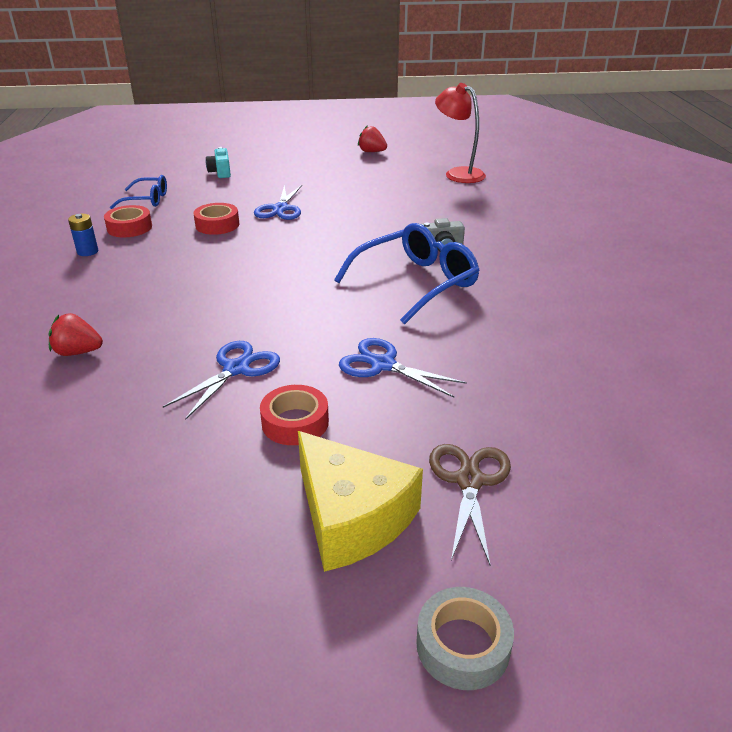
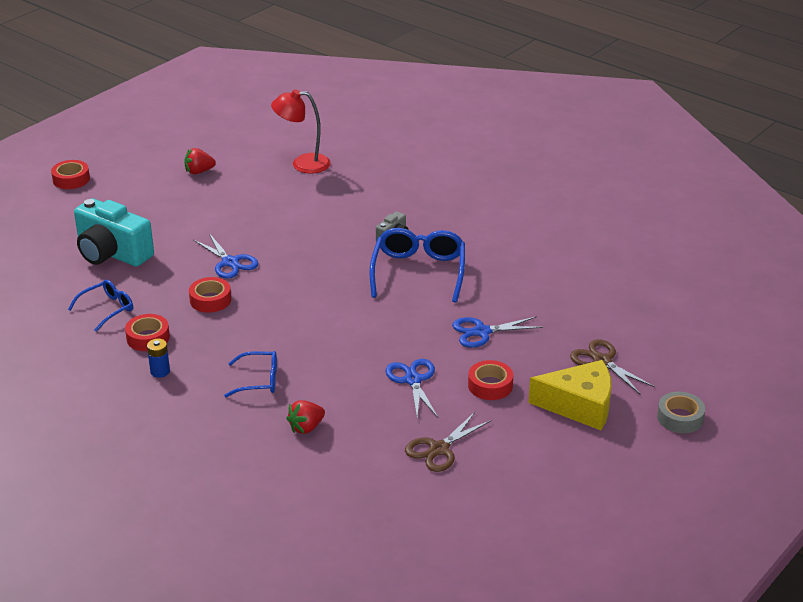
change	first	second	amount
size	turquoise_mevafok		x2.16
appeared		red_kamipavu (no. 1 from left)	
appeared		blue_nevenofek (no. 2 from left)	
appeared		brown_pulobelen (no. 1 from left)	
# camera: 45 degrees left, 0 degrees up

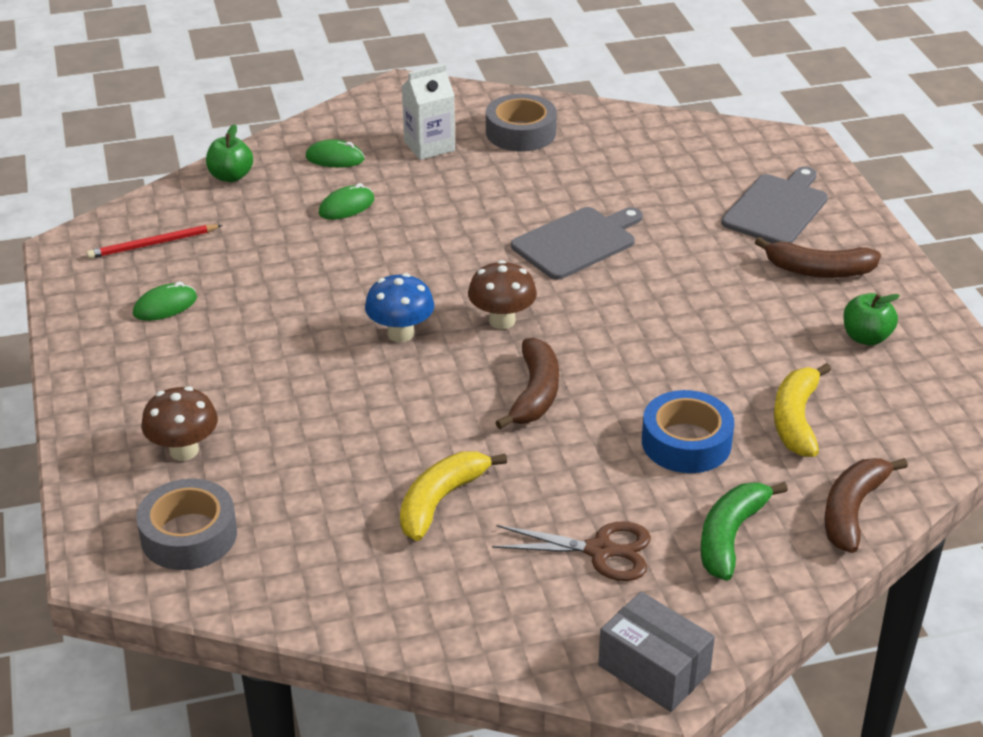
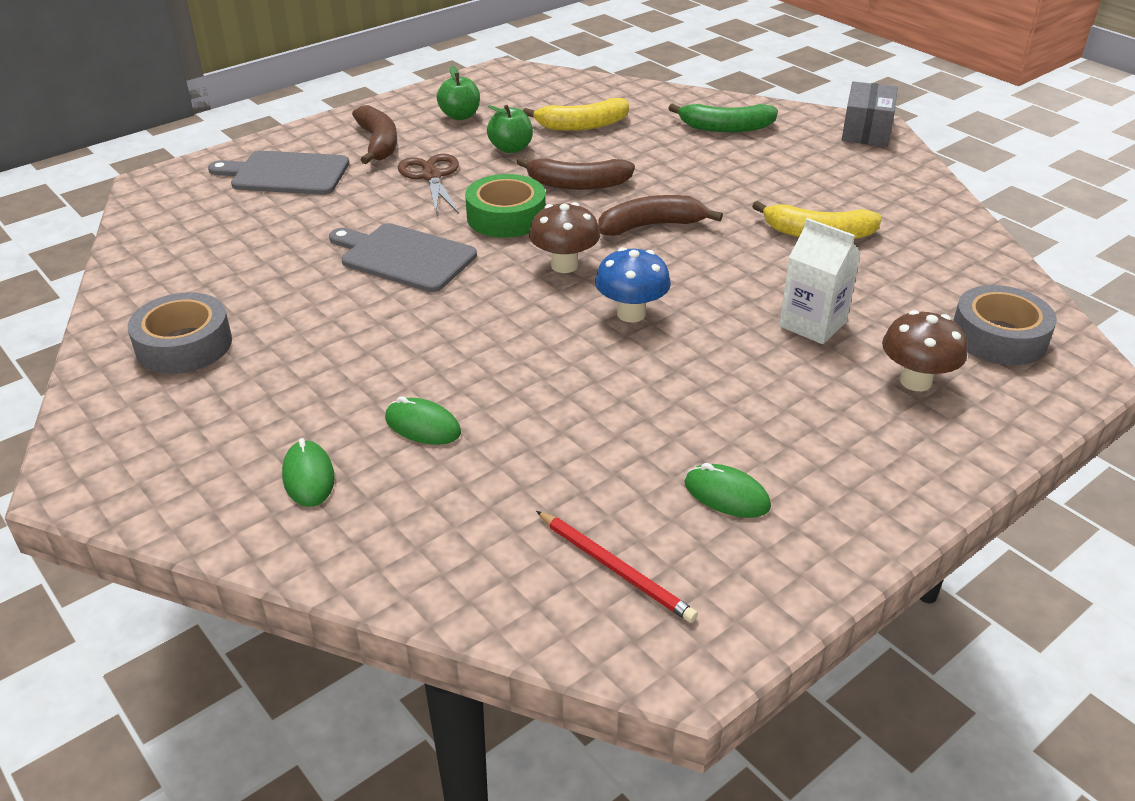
change	first	second	amount
relocated	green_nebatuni (no. 1 from left in the first image)	green_nebatuni (no. 2 from left)	
relocated	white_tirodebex		
relocated	brown_pulobelen		
missing	blue_kamipavu		
relocated	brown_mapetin (no. 3 from left in the first image)	brown_mapetin (no. 2 from left)	
appeared		green_kamipavu	
# camera: 115 degrees left, 0 degrees up

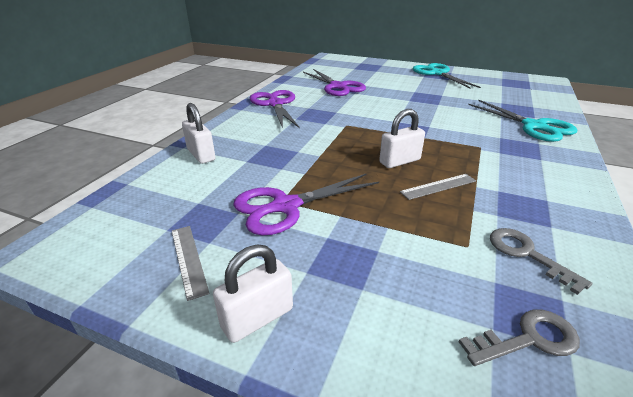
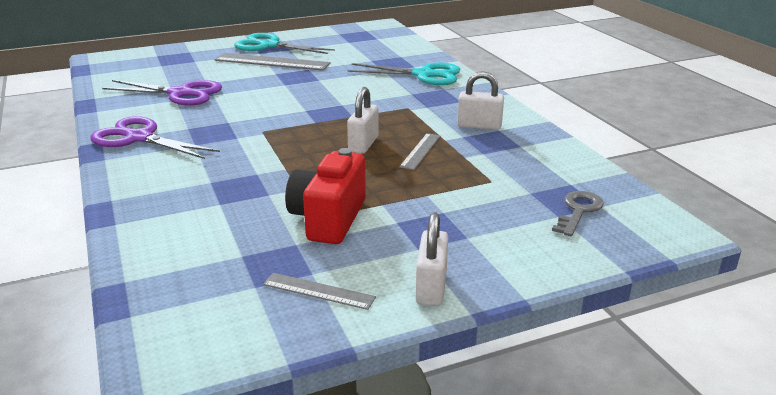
change	first	second	amount
relocated	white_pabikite (no. 1 from left in the first image)	white_pabikite (no. 3 from left)	
exchanged	purple_pulobelen (no. 2 from left)	red_mevafok	
missing	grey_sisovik (no. 2 from left)		
appeared		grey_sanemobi (no. 1 from left)	
# camera: 45 degrees left, 5 degrees down

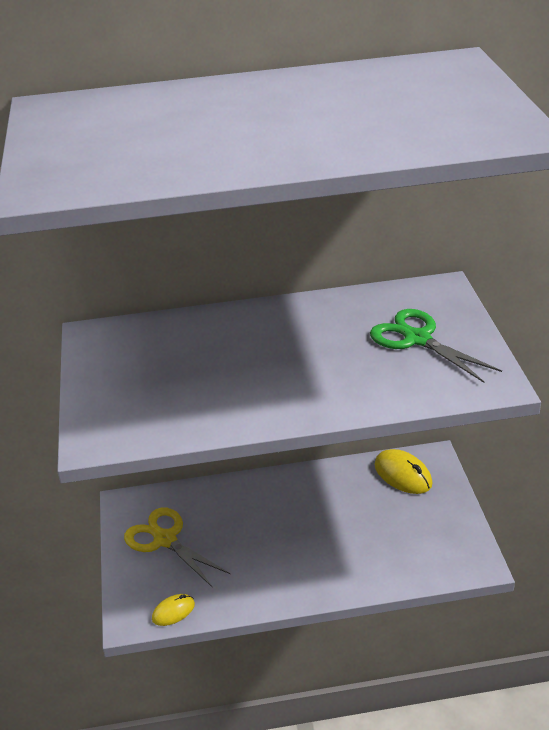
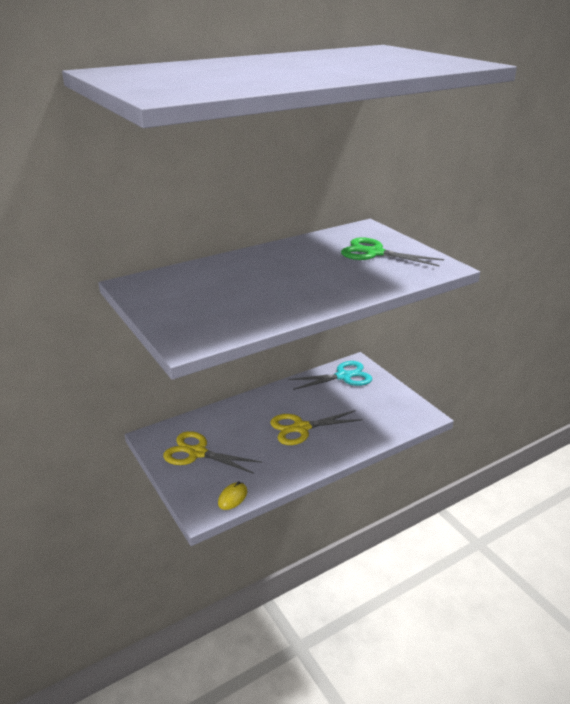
change	first	second	amount
exchanged	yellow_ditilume (no. 2 from left)	turquoise_pulobelen	
appeared		yellow_pulobelen (no. 2 from left)	
# camera: 25 degrees left, 5 degrees down

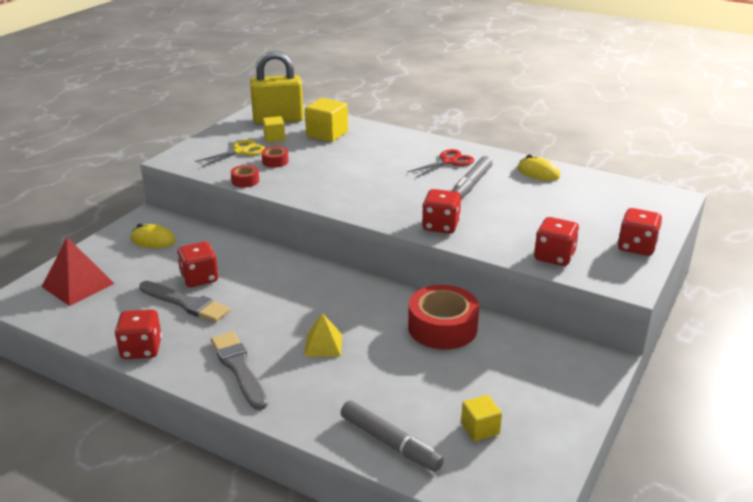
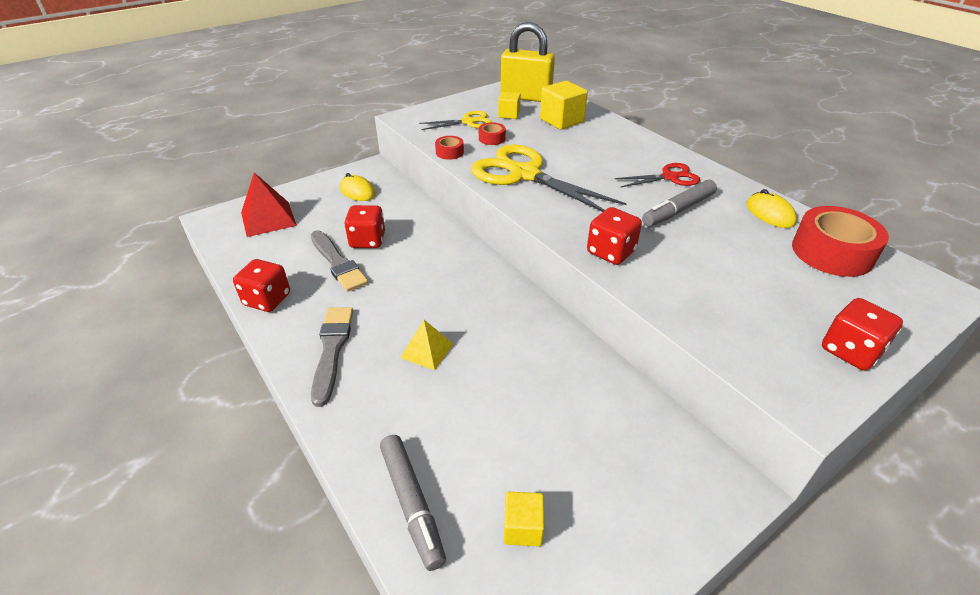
change	first	second	amount
relocated	red_kamipavu (no. 3 from left)		
missing	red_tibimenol (no. 4 from left)		
appeared		yellow_pulobelen (no. 2 from left)	
# camera: 25 degrees right, 10 degrees up

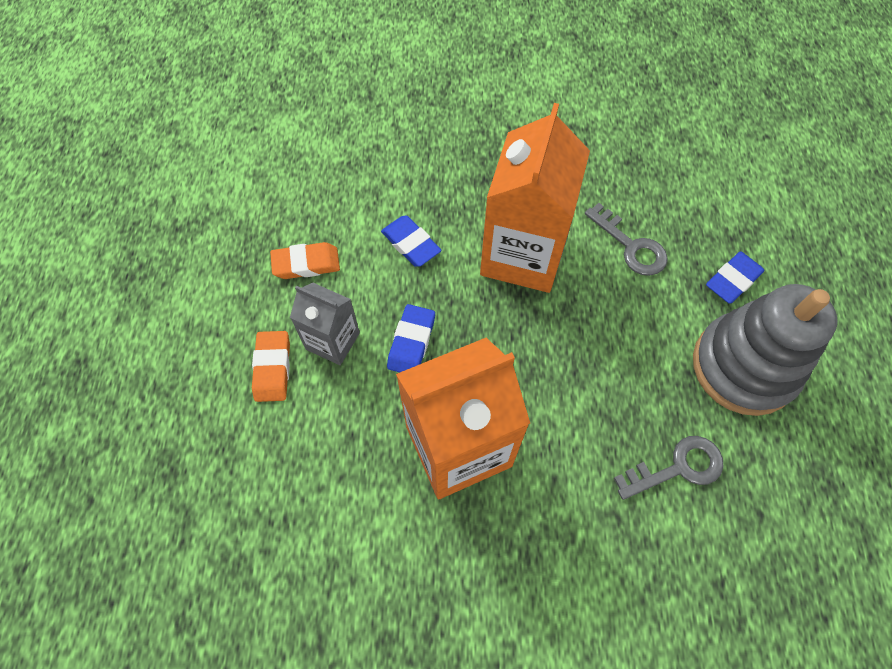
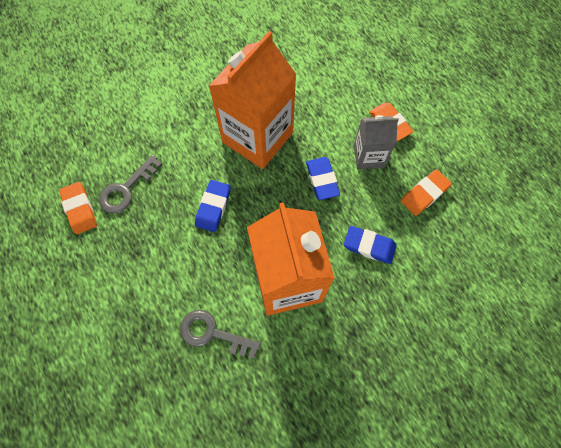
change	first	second	amount
missing	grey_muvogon		
relocated	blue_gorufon (no. 3 from left in the first image)	blue_gorufon (no. 1 from left)	
appeared		orange_gorufon (no. 1 from left)	
# camera: 150 degrees right, 5 degrees up

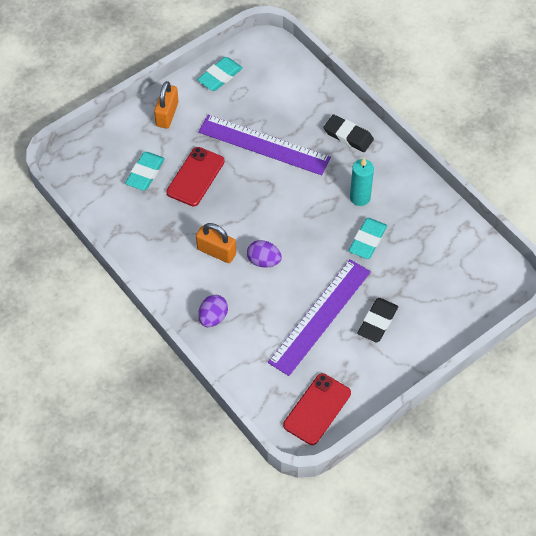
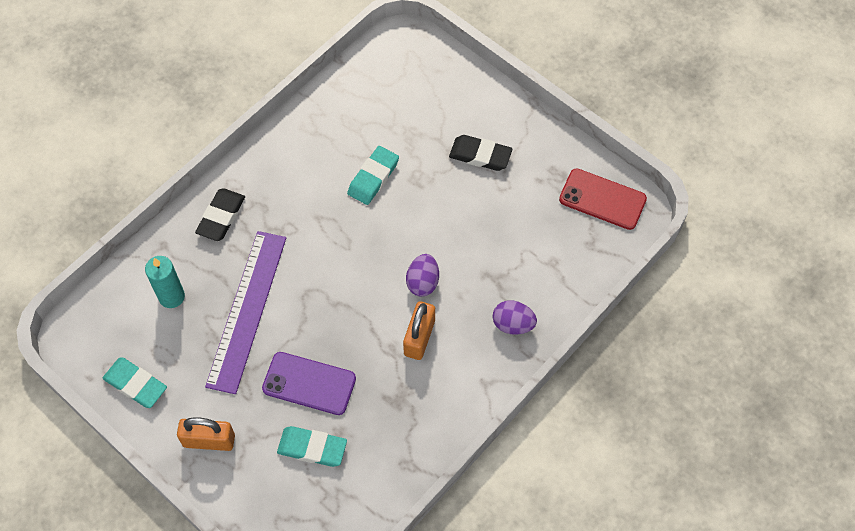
change	first	second	amount
colour	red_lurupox (no. 1 from left)	purple_lurupox	
missing	purple_sanemobi (no. 2 from left)		
spun	turquoise_gorufon (no. 3 from left)		75 degrees counterclockwise
relocated	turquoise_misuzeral		
# camera: 100 degrees left, 5 degrees up

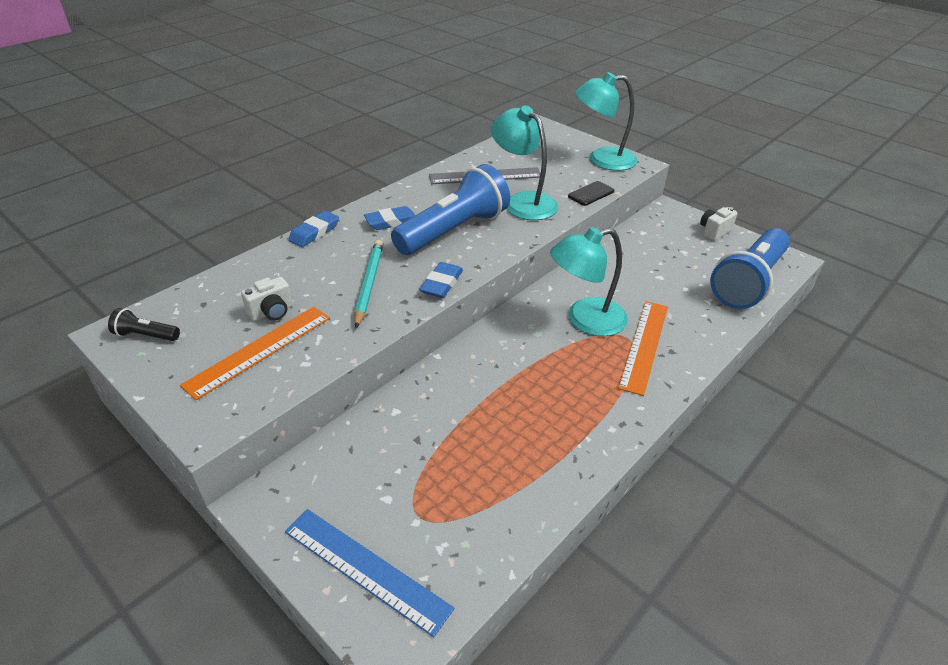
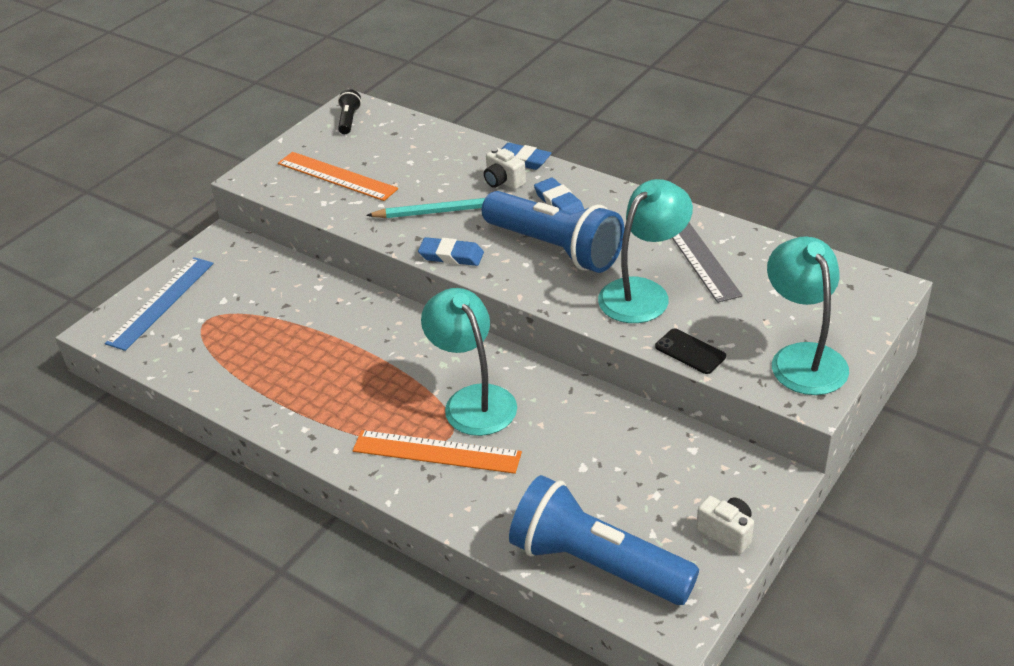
change	first	second	amount
relocated	white_mevafok (no. 1 from left)		
# camera: 85 degrees right, 0 degrees up

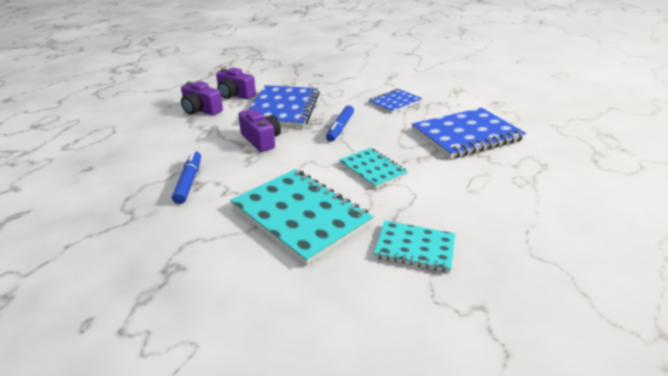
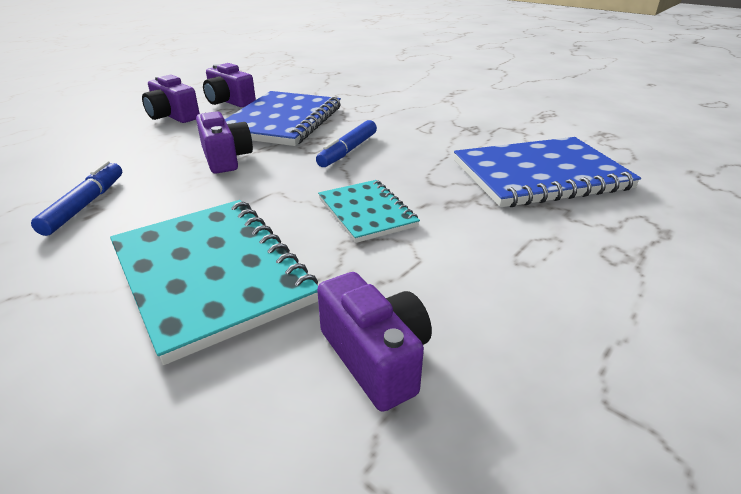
change	first	second	amount
missing	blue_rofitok (no. 2 from left)		
exchanged	turquoise_rofitok (no. 3 from left)	purple_mevafok (no. 4 from left)	
# camera: 10 degrees right, 0 degrees up

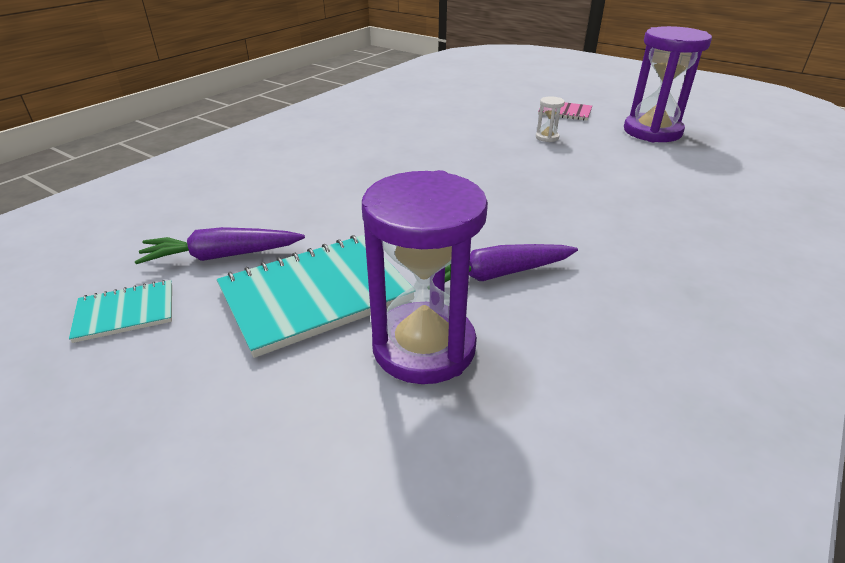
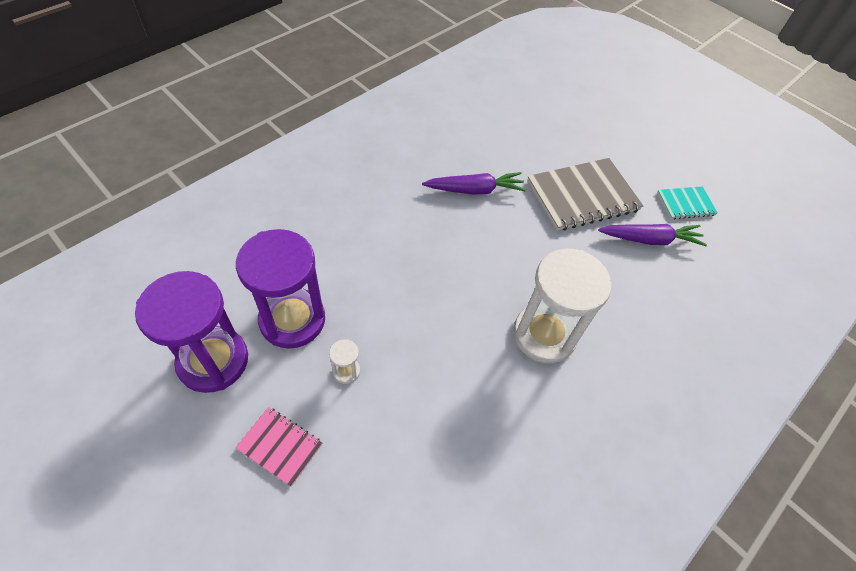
change	first	second	amount
colour	turquoise_rofitok (no. 2 from left)	grey_rofitok	
relocated	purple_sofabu (no. 1 from left in the first image)	purple_sofabu (no. 2 from left)	
appeared		white_sofabu (no. 2 from left)	
# camera: 175 degrees left, 20 degrees up

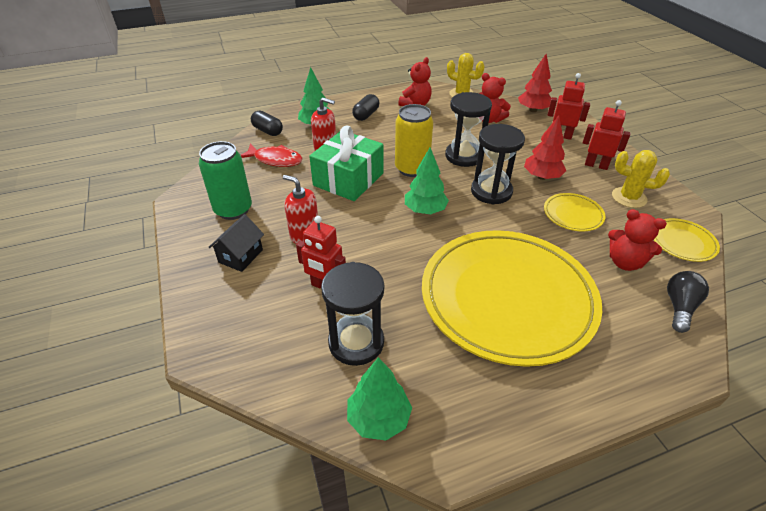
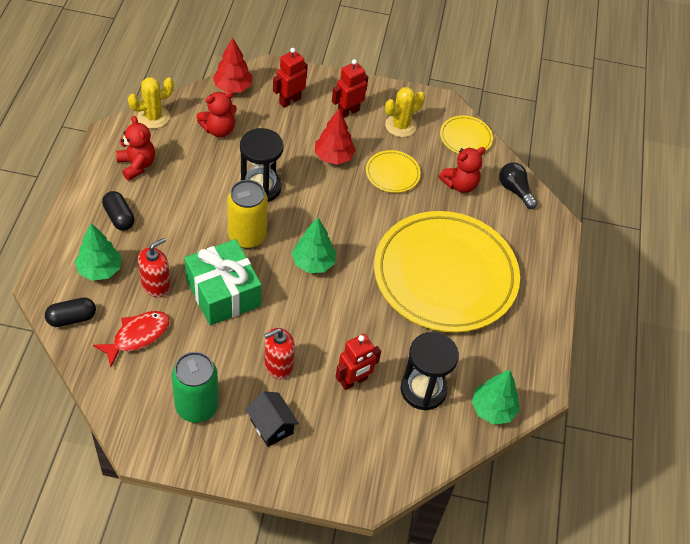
change	first	second	amount
missing	black_sofabu (no. 3 from left)		
# camera: 65 degrees left, 10 degrees up

